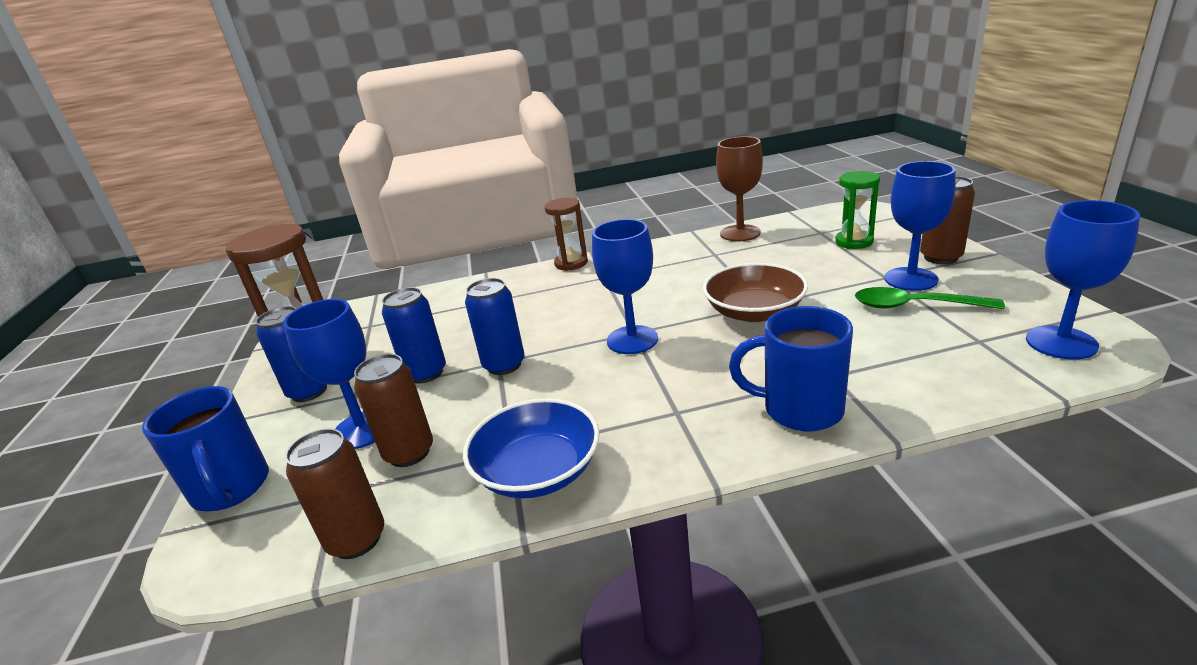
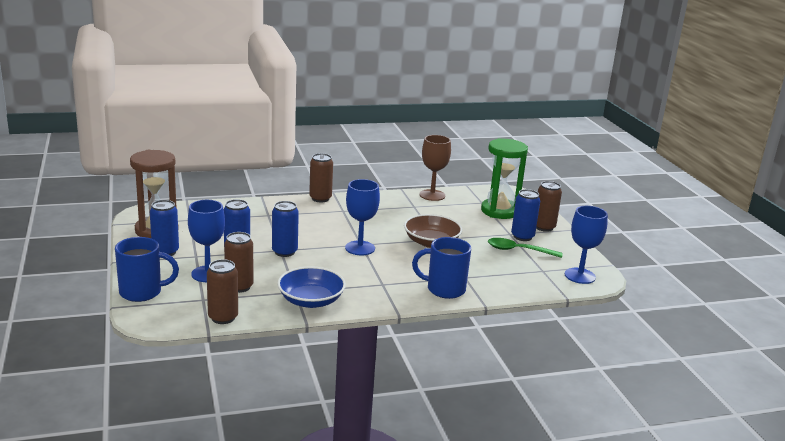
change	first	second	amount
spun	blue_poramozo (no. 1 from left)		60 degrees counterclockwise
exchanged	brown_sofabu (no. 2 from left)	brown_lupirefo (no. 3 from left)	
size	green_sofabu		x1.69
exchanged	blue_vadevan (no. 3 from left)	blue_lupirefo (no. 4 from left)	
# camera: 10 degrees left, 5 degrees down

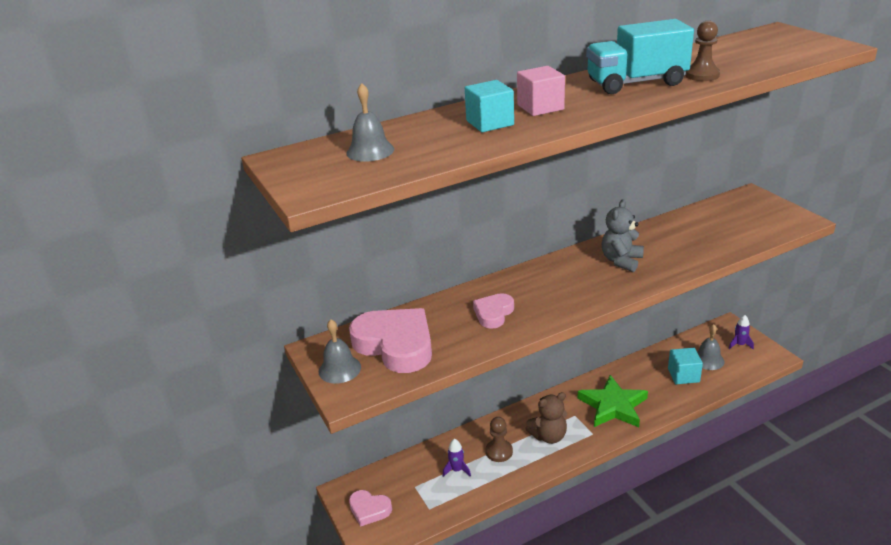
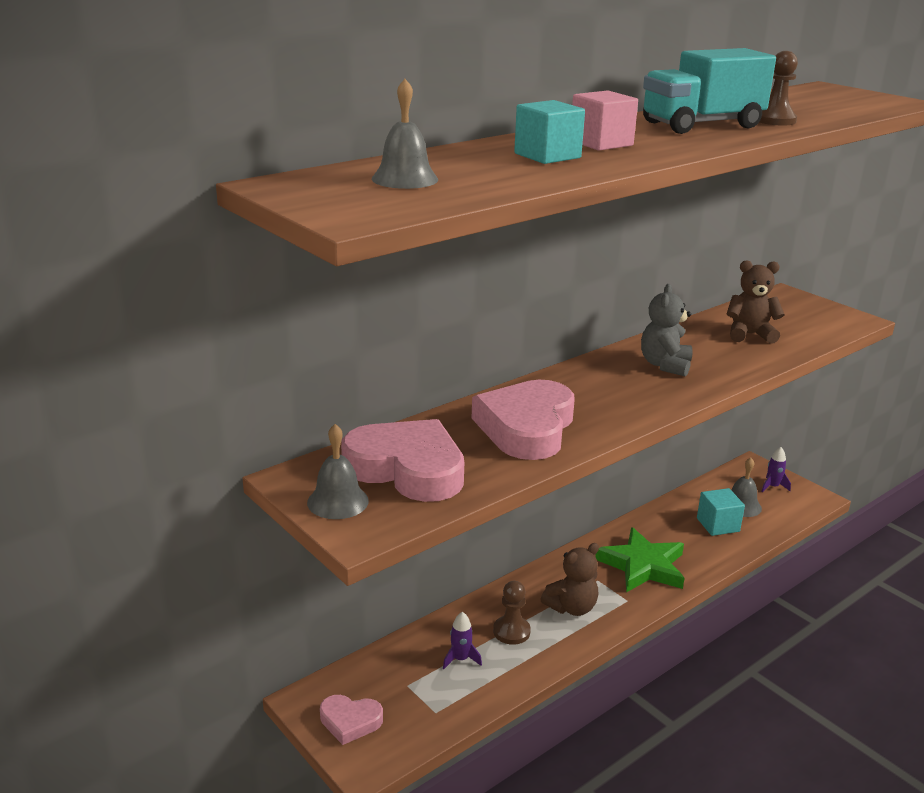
change	first	second	amount
size	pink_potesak (no. 3 from left)		x1.87
appeared		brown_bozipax (no. 2 from left)	
# camera: 15 degrees left, 5 degrees down

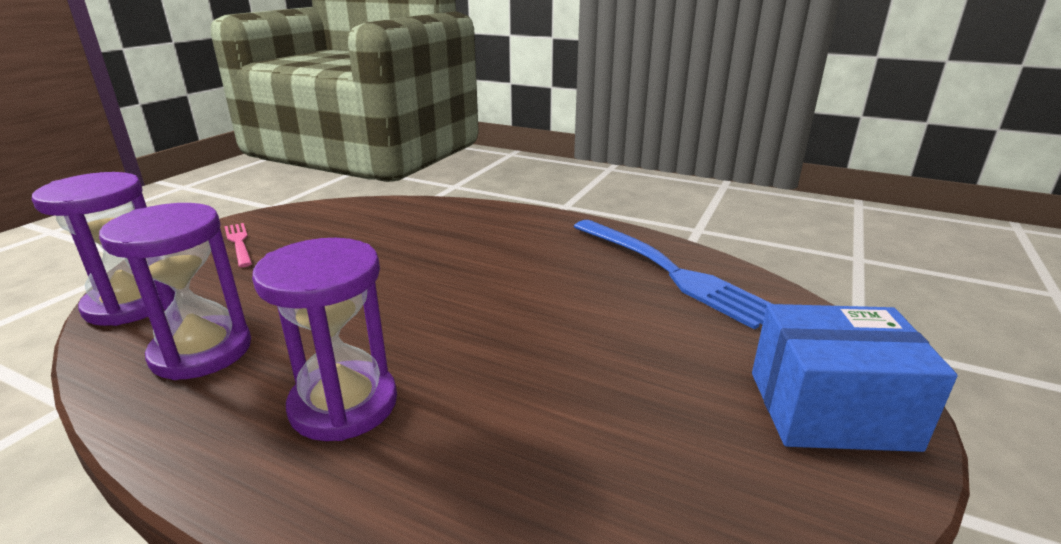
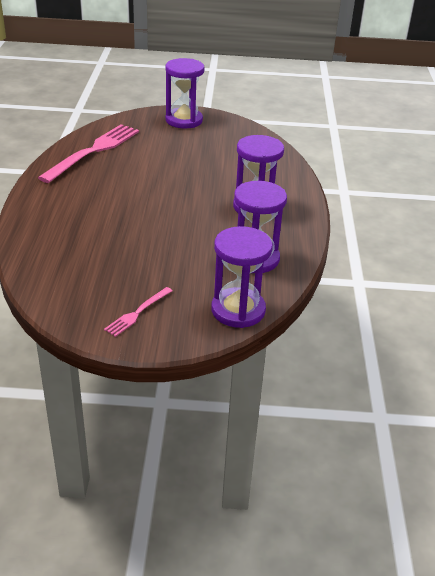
change	first	second	amount
colour	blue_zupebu	pink_zupebu (no. 1 from left)	
exchanged	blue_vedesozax	purple_sofabu (no. 1 from left)	
# camera: 115 degrees left, 10 degrees up

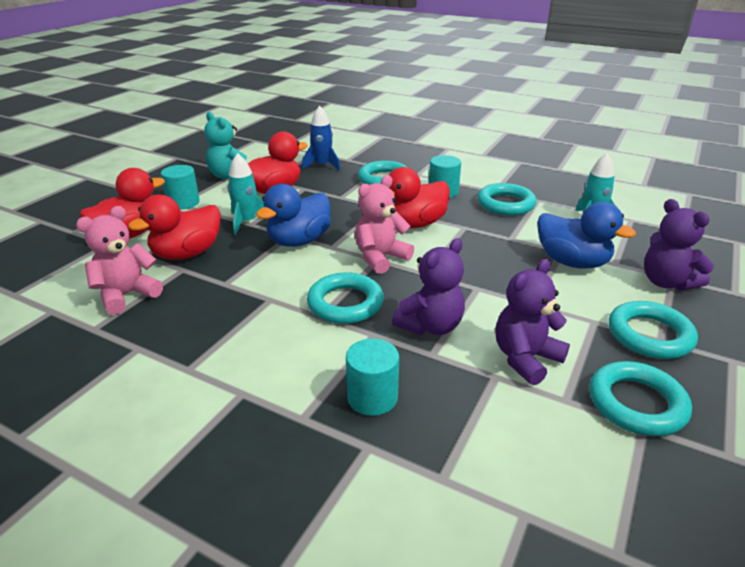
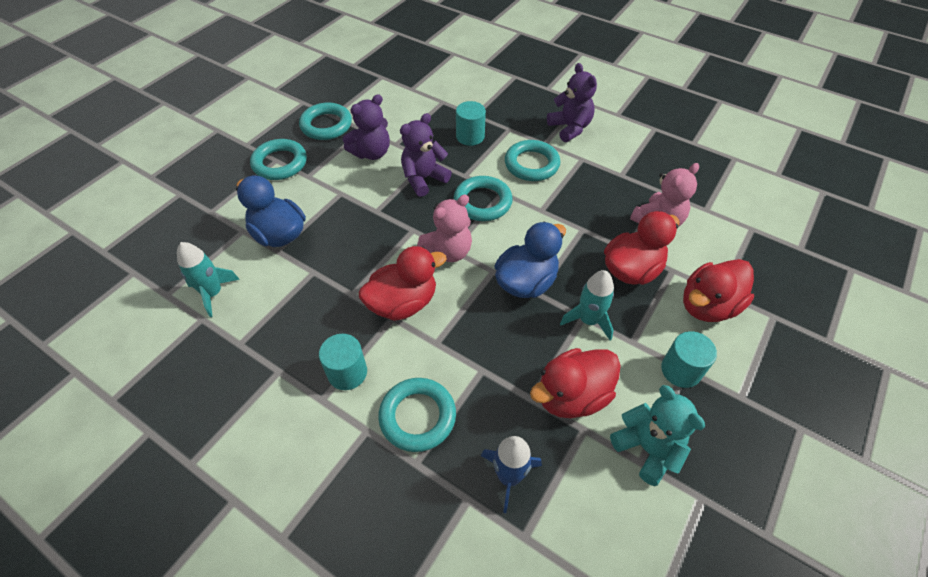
change	first	second	amount
relocated	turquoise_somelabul (no. 3 from left in the first image)	turquoise_somelabul (no. 5 from left)	
relocated	purple_bozipax (no. 3 from left)		
# camera: 175 degrees left, 20 degrees up

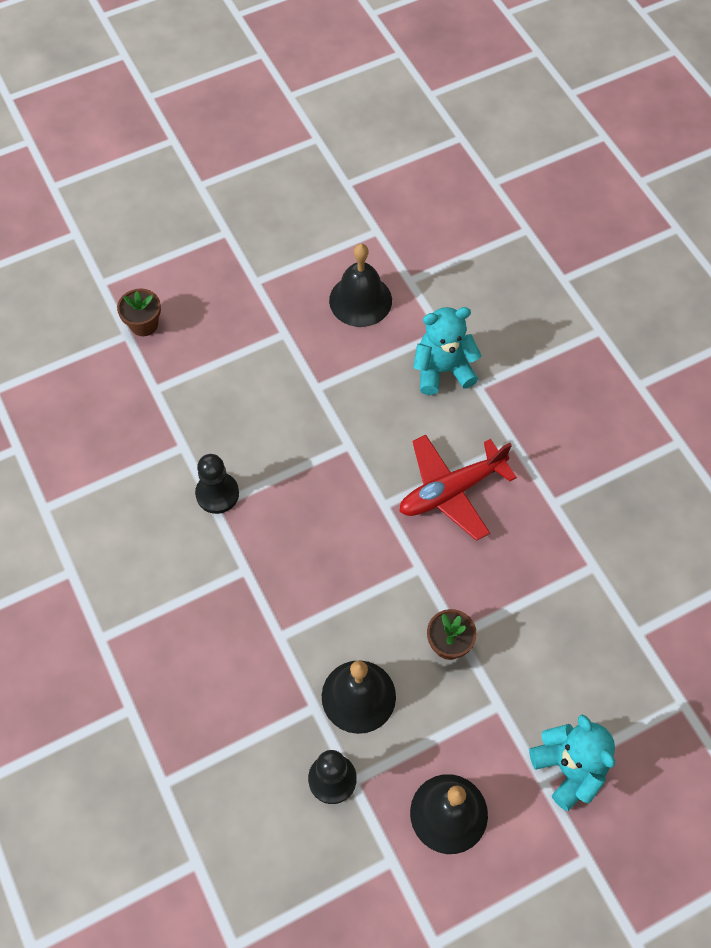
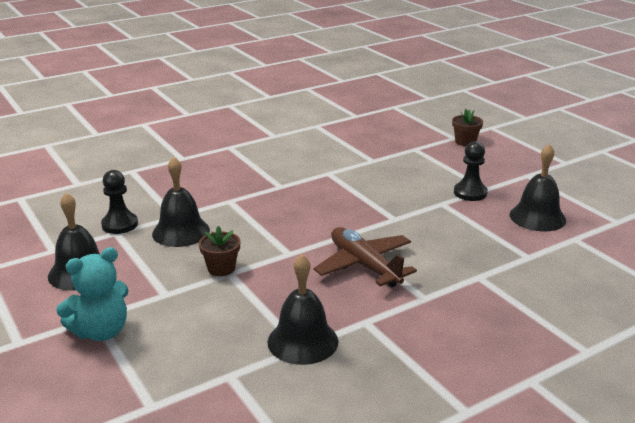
change	first	second	amount
relocated	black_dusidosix (no. 1 from left in the first image)	black_dusidosix (no. 2 from left)	
colour	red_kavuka	brown_kavuka	
missing	turquoise_bozipax (no. 1 from left)		
appeared		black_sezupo (no. 3 from left)	
# camera: 85 degrees right, 35 degrees down

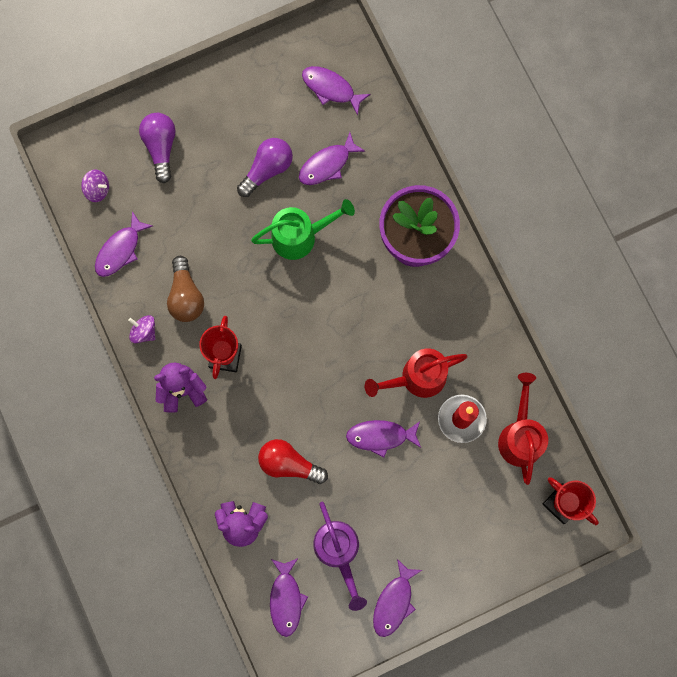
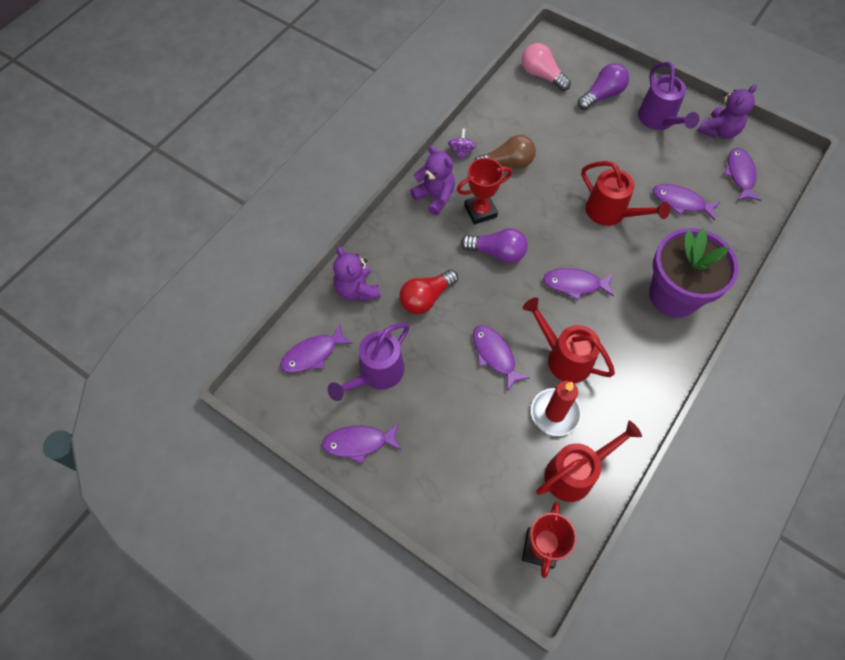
change	first	second	amount
exchanged	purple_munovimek (no. 1 from left)	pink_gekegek	
relocated	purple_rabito (no. 1 from left in the first image)	purple_rabito (no. 4 from left)	
spun	brown_gekegek		150 degrees counterclockwise
relocated	purple_gekegek (no. 2 from left in the first image)	purple_gekegek (no. 1 from left)	
colour	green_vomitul	red_vomitul (no. 3 from left)	
spun	red_gekegek		120 degrees counterclockwise
appeared		purple_vomitul (no. 2 from left)	
appeared		purple_bozipax (no. 3 from left)	
# camera: 60 degrees right, 15 degrees down

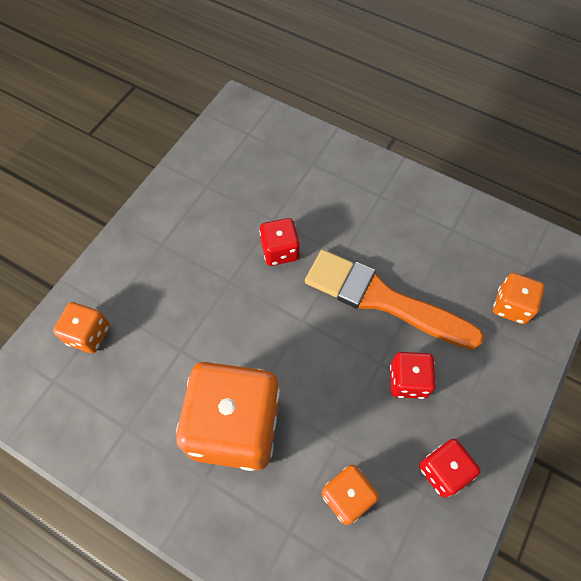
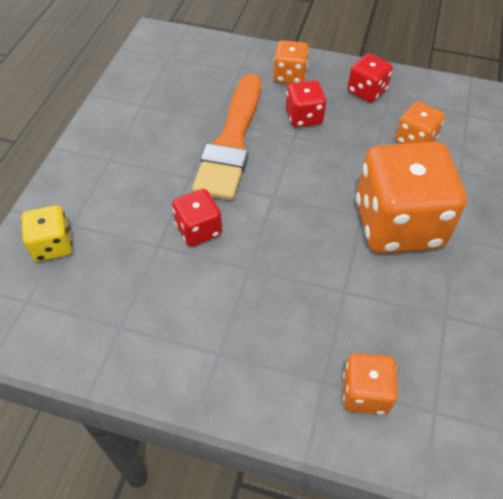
change	first	second	amount
relocated	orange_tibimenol (no. 4 from left in the first image)	orange_tibimenol (no. 1 from left)	
appeared		yellow_tibimenol	
# camera: 105 degrees left, 10 degrees down

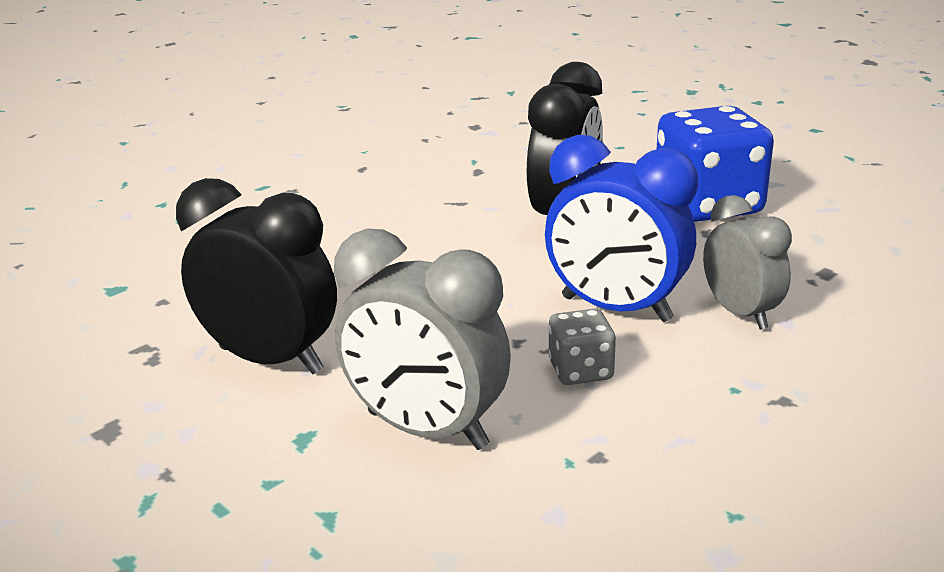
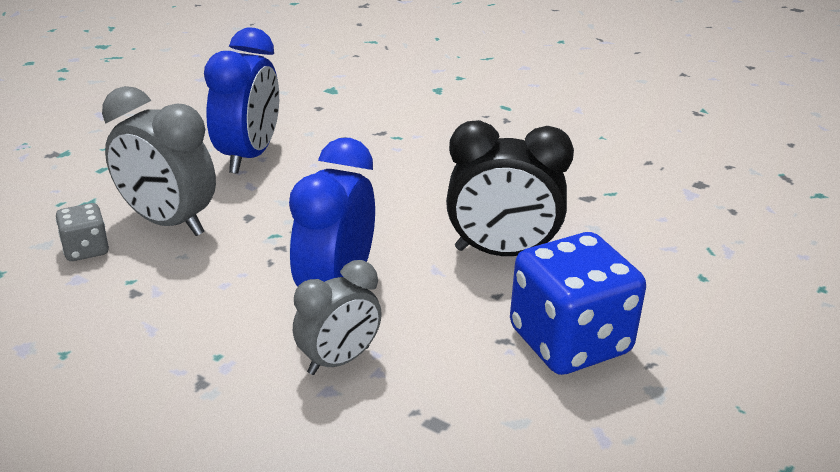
change	first	second	amount
colour	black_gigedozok (no. 1 from left)	blue_gigedozok (no. 1 from left)	
spun	grey_gigedozok (no. 1 from left)		75 degrees counterclockwise
relocated	grey_tibimenol		
# camera: 75 degrees right, 5 degrees up

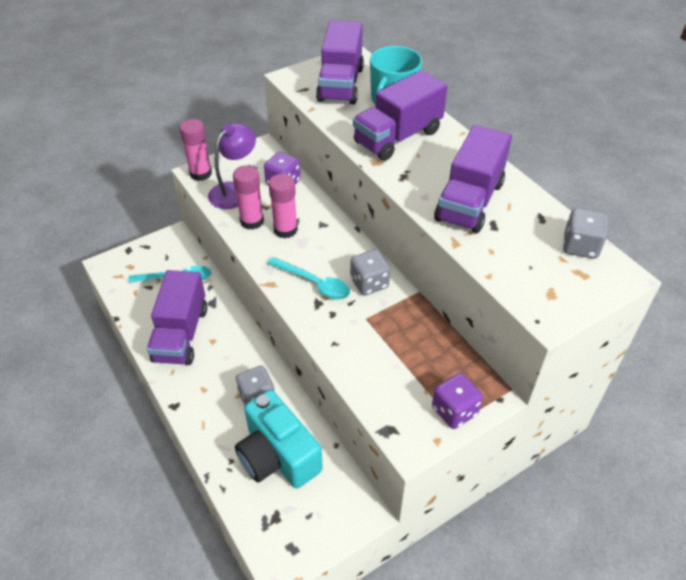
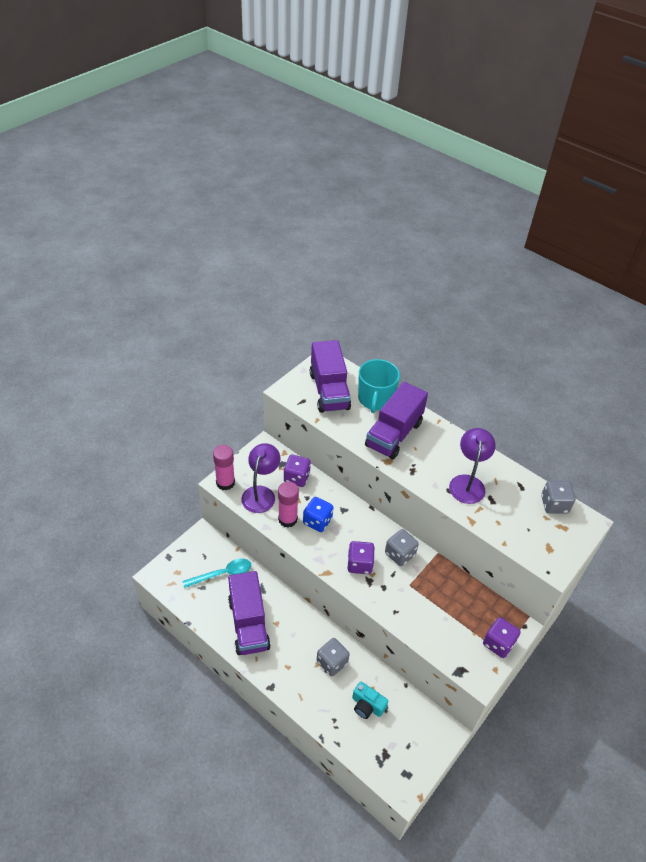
change	first	second	amount
size	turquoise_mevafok		x0.51
exchanged	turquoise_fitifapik (no. 2 from left)	purple_tibimenol (no. 2 from left)	
exchanged	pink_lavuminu (no. 3 from left)	blue_tibimenol	
exchanged	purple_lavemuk (no. 4 from left)	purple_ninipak (no. 2 from left)	
# camera: 20 degrees left, 0 degrees up

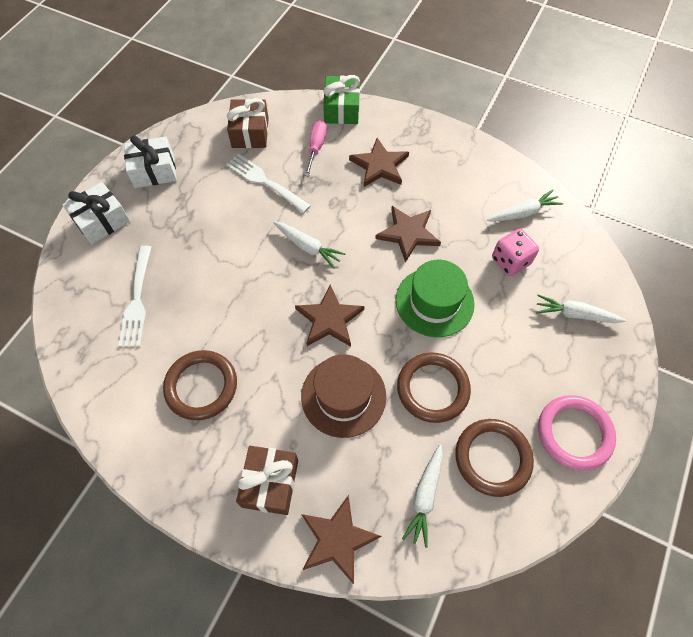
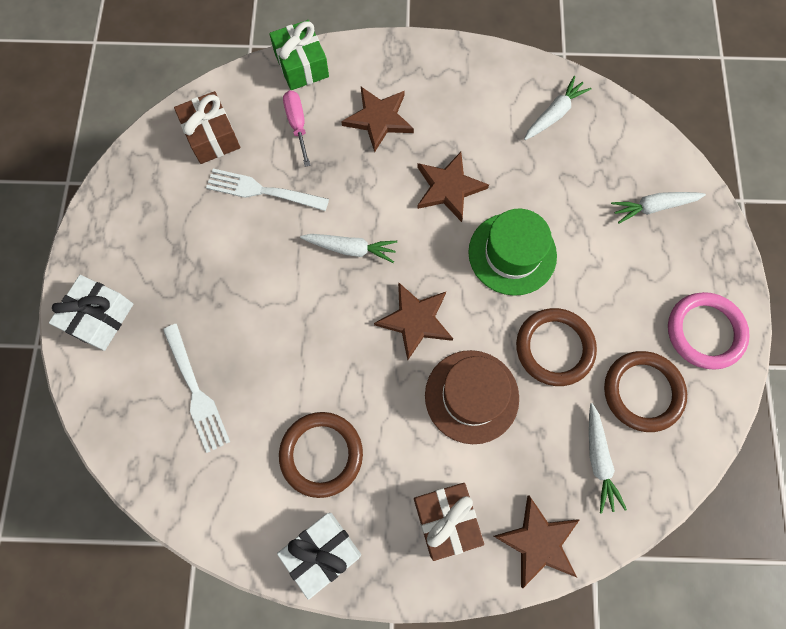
change	first	second	amount
relocated	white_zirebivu (no. 2 from left)		
missing	pink_tibimenol		
# camera: 25 degrees left, 10 degrees up

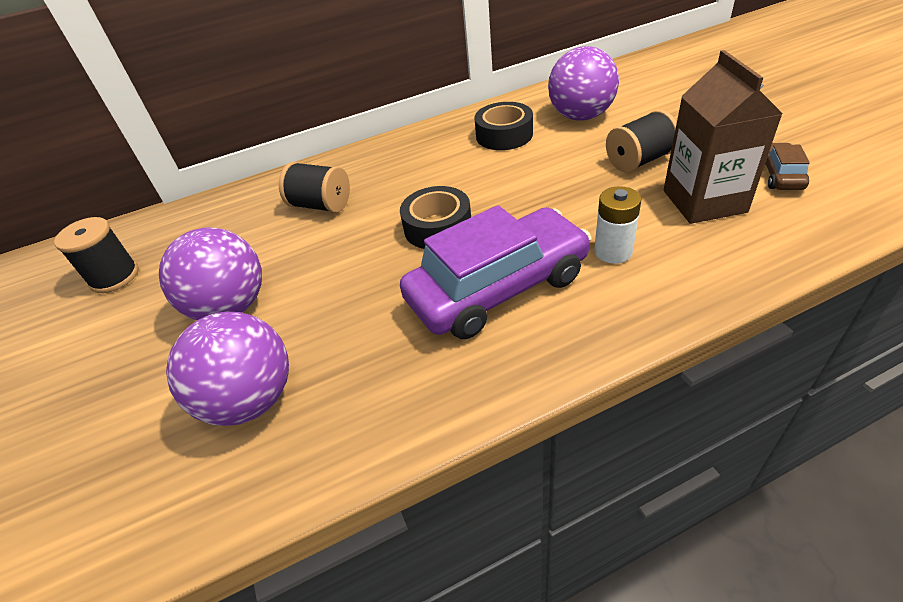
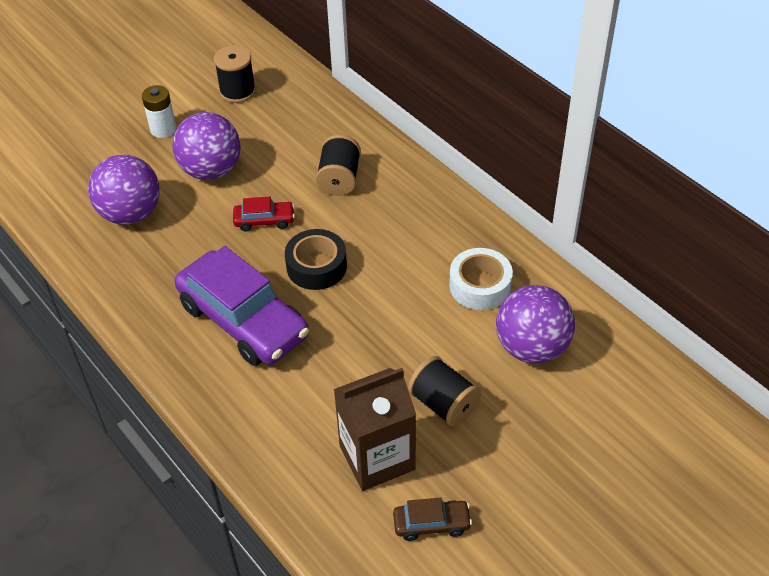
change	first	second	amount
colour	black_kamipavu (no. 2 from left)	white_kamipavu	
relocated	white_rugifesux		
appeared		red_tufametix	
# camera: 70 degrees right, 5 degrees up

